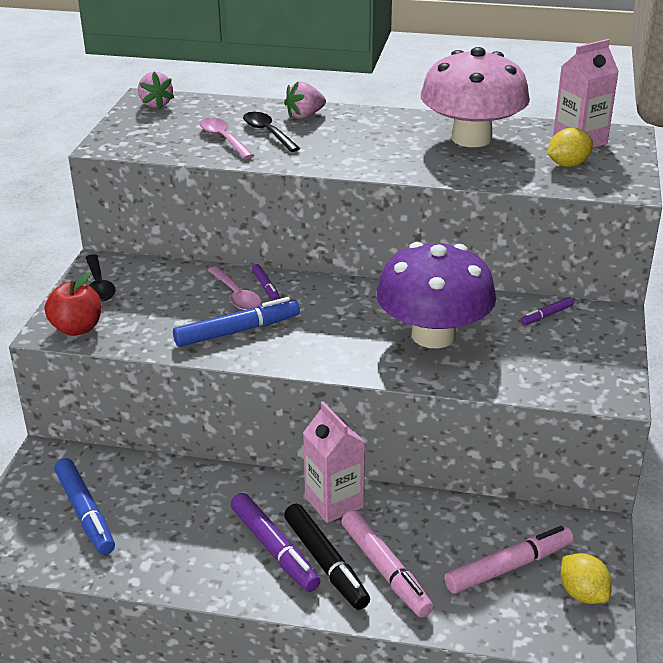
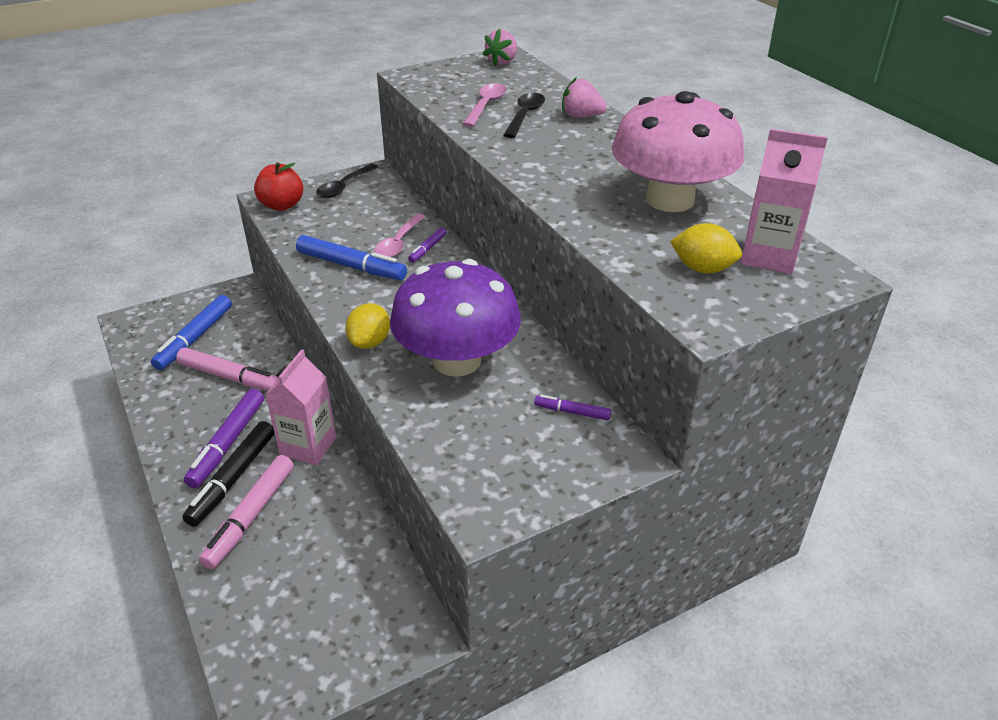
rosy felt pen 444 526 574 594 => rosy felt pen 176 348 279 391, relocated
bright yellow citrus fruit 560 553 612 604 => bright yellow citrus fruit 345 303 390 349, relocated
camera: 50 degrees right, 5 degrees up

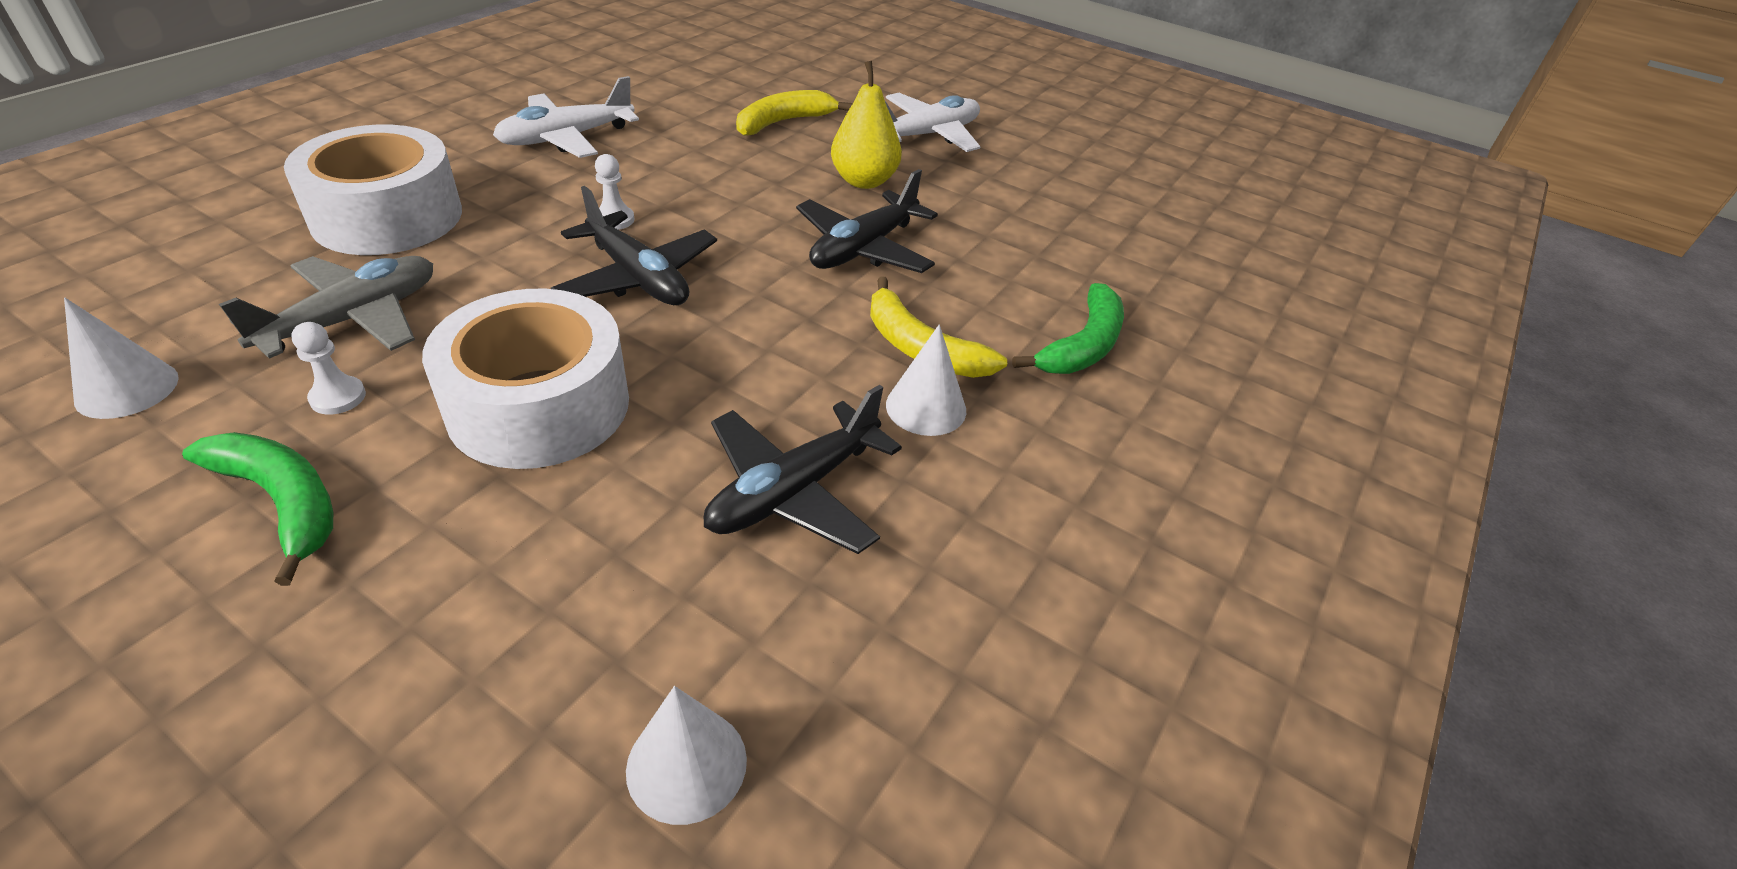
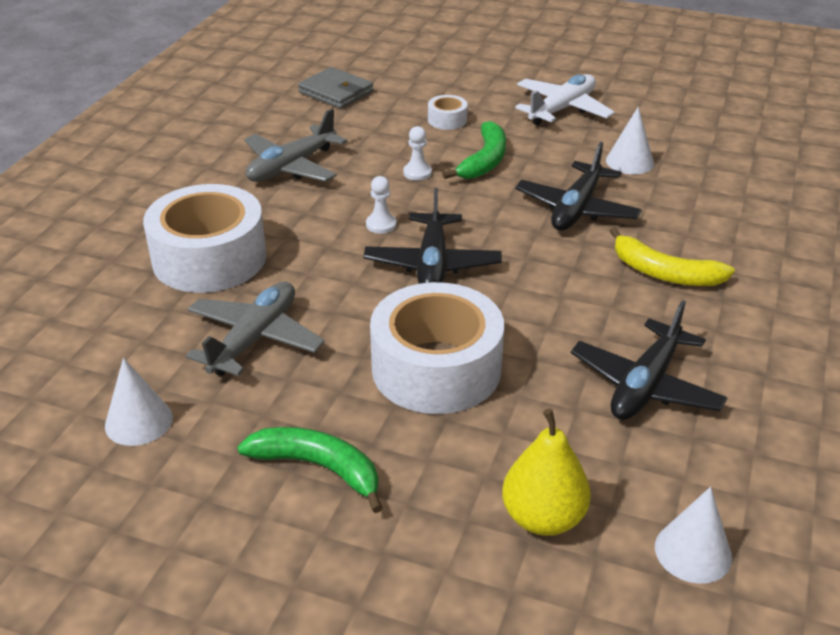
bright yellow toy pear 831 61 902 189 => bright yellow toy pear 502 409 591 536, relocated
white toy plane 493 76 639 158 => grey toy plane 244 108 347 182
bright yellow banana fruit 736 90 853 136 => white sticky tape 428 95 468 130
jet-black toy plane 551 186 717 305 => jet-black toy plane 364 188 502 284, 60 degrees clockwise
emerald banana fruit 1012 283 1124 374 => emerald banana fruit 442 121 506 179, relocated
white chess pawn 291 322 366 415 => white chess pawn 403 126 432 181, relocated
white cone shape 886 324 966 436 => white cone shape 606 107 654 174, relocated
nothing => grey wallet 298 67 374 109
camera: 10 degrees left, 5 degrees down

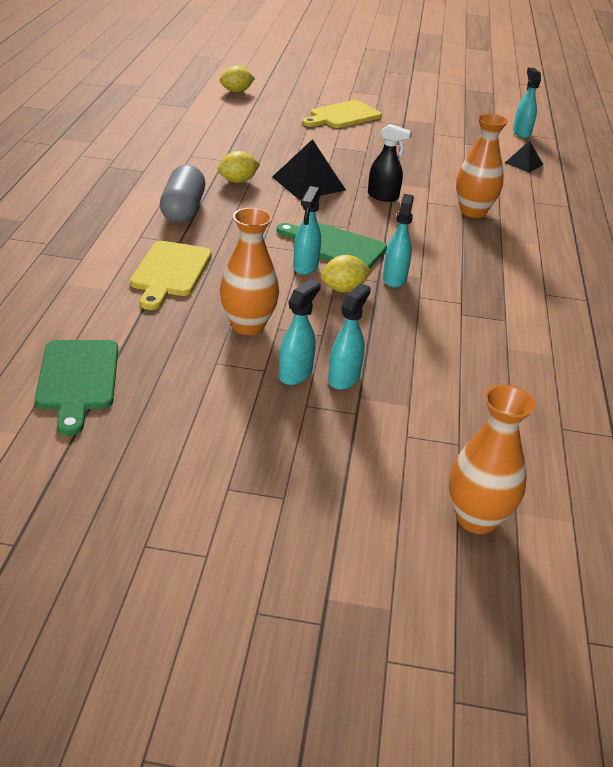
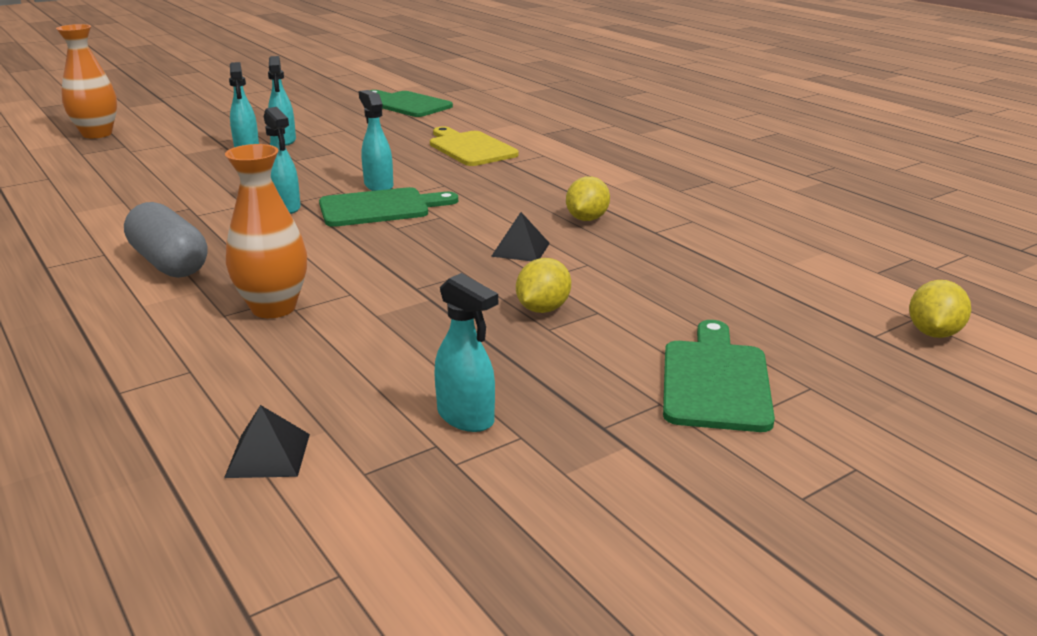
aqua spray bottle 513 68 541 138 => aqua spray bottle 434 273 498 432, relocated
bright yellow bread board 302 100 382 128 => emerald bread board 663 320 775 432
jet-black spray bottle 368 124 412 202 => nothing
jet-black pyramid 272 139 346 200 => jet-black pyramid 491 212 550 261, x0.57
grey capsule 160 165 205 223 => grey capsule 124 202 207 278, relocated
bright orange tall vase 220 208 279 335 => nothing
bright yellow citrus fruit 320 255 371 293 => bright yellow citrus fruit 516 258 571 313, relocated
camera: 140 degrees right, 10 degrees down

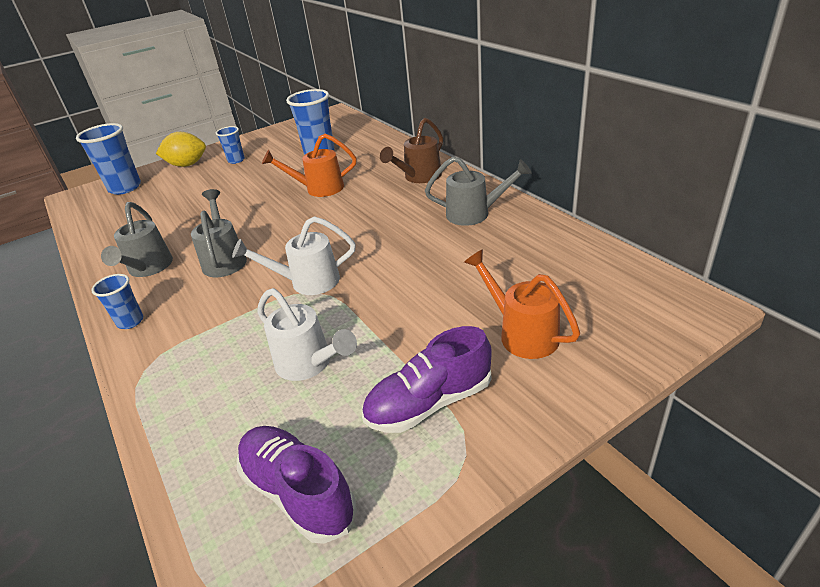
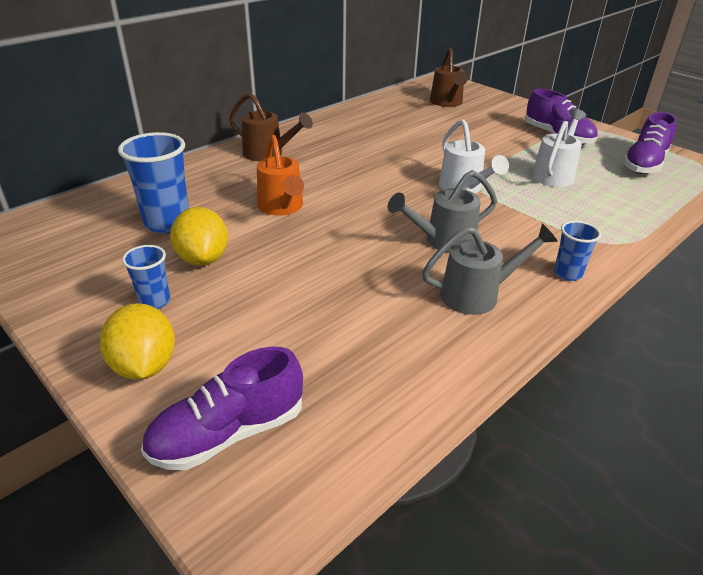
blue cup 76 123 141 195 => royal purple shoe 141 347 303 470
grey watering pot 425 157 532 226 => nothing
bright orange watering pot 464 249 580 359 => nothing
nothing => brown watering pot 430 48 468 107
nothing => bright yellow citrus fruit 170 207 228 266
camera: 105 degrees left, 0 degrees up

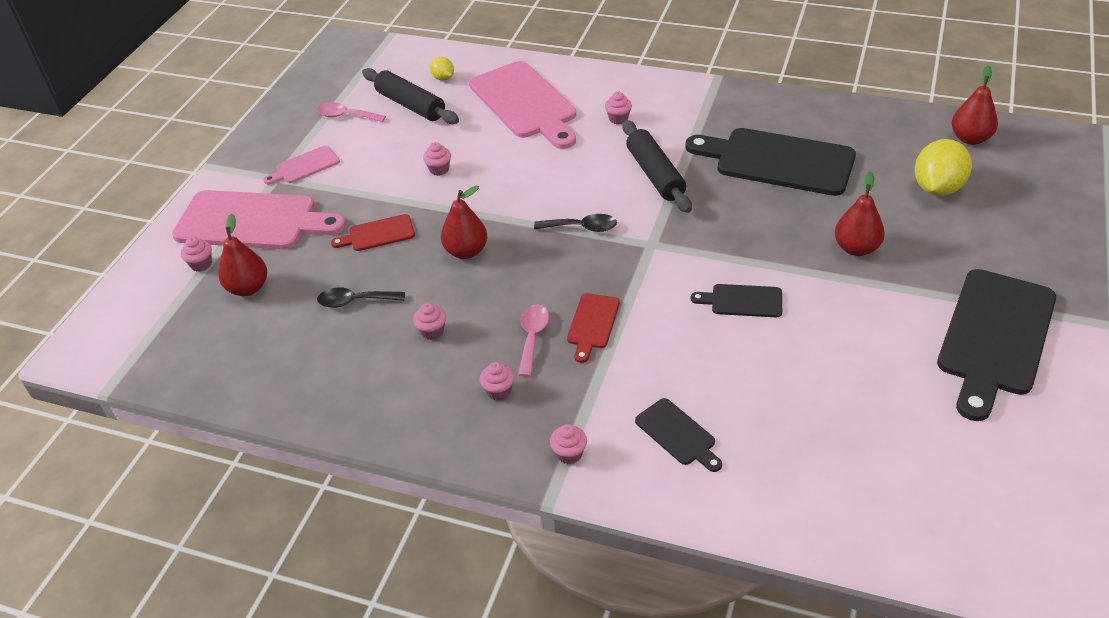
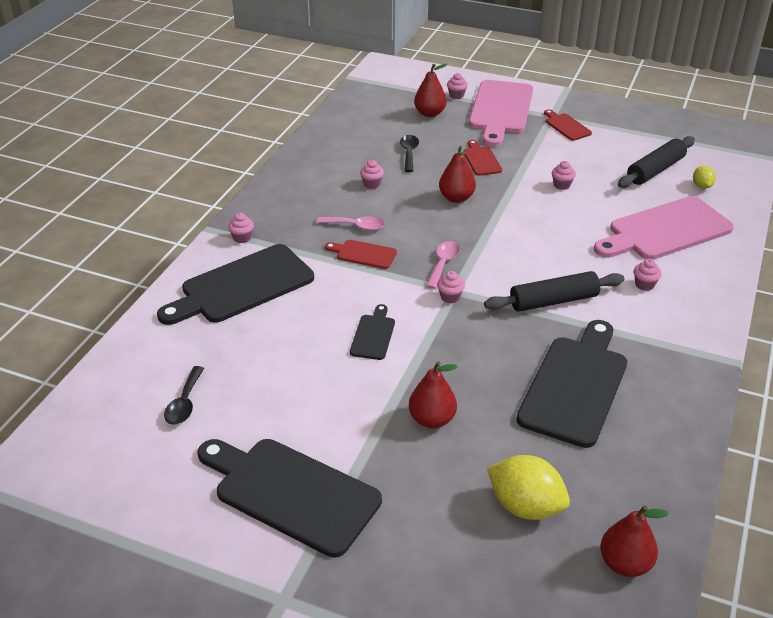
bright yellow citrus fruit 430 57 454 81 => bright yellow citrus fruit 693 166 716 189, 60 degrees counterclockwise
rosy teaspoon 317 102 386 122 => rosy teaspoon 426 241 460 289, relocated
rosy bread board 263 145 340 185 => scarlet bread board 544 109 592 141
jet-black teaspoon 534 214 617 232 => jet-black teaspoon 164 366 204 425, relocated
rosy muffin 479 362 515 400 => rosy muffin 437 271 465 303, relocated
jet-black bread board 635 398 722 472 => jet-black bread board 157 244 314 325, x2.11
camera: 90 degrees right, 5 degrees down

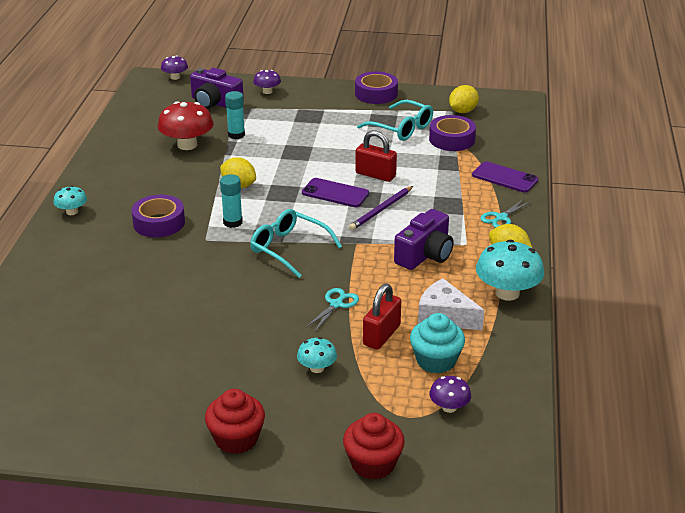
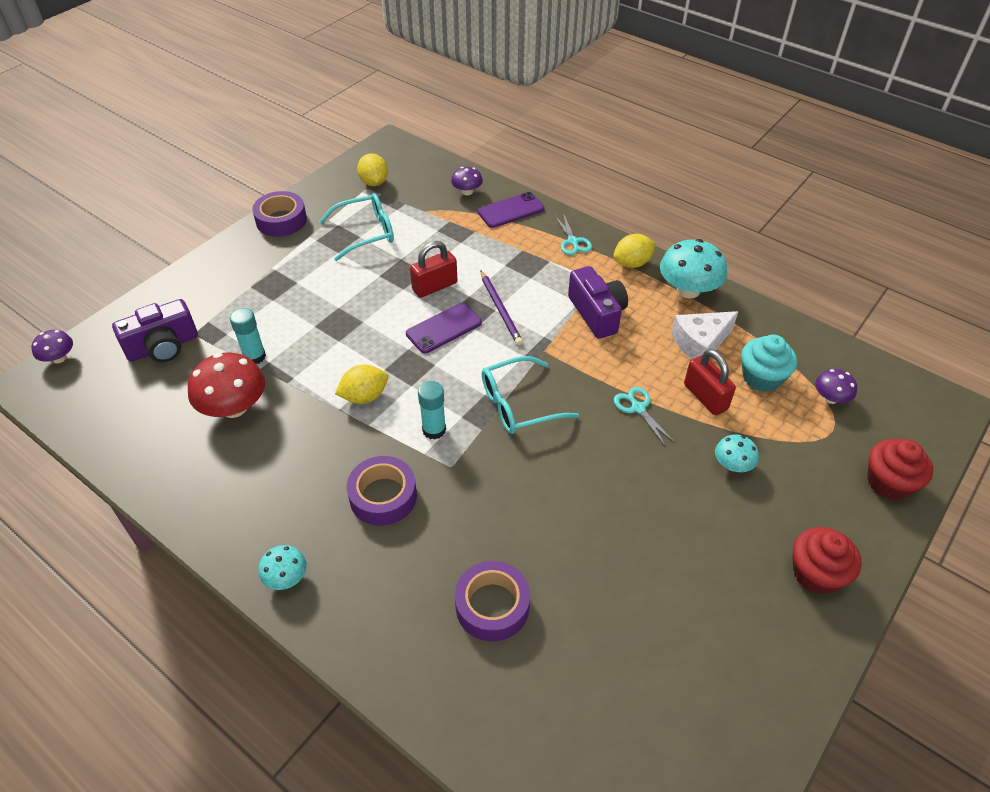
royal purple mushroom 253 70 281 94 => royal purple mushroom 451 167 483 195, relocated
royal purple sticky tape 429 115 476 151 => royal purple sticky tape 455 561 530 641, relocated
camera: 60 degrees left, 15 degrees up

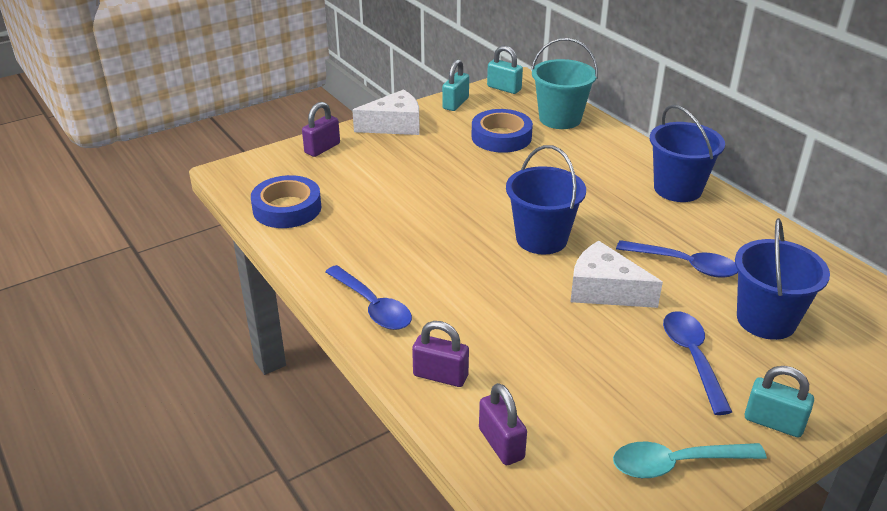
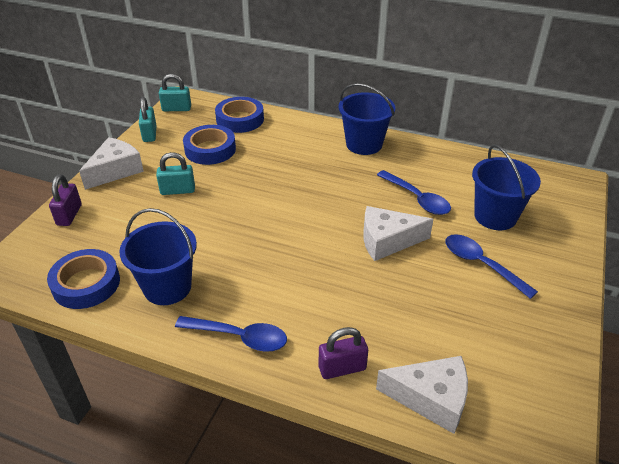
aqua sand bucket 531 38 598 129 => blue sticky tape 215 97 264 133
blue sand bucket 506 145 586 254 => blue sand bucket 119 208 197 305, relocated
blue teaspoon 616 240 738 278 => blue teaspoon 377 170 451 215, 60 degrees clockwise
aqua lock 745 366 814 438 => aqua lock 156 152 195 195, relocated
royal purple lock 479 383 527 465 => white cheese 376 356 468 434
aqua teaspoon 613 442 767 478 => nothing
camera: 35 degrees left, 5 degrees up

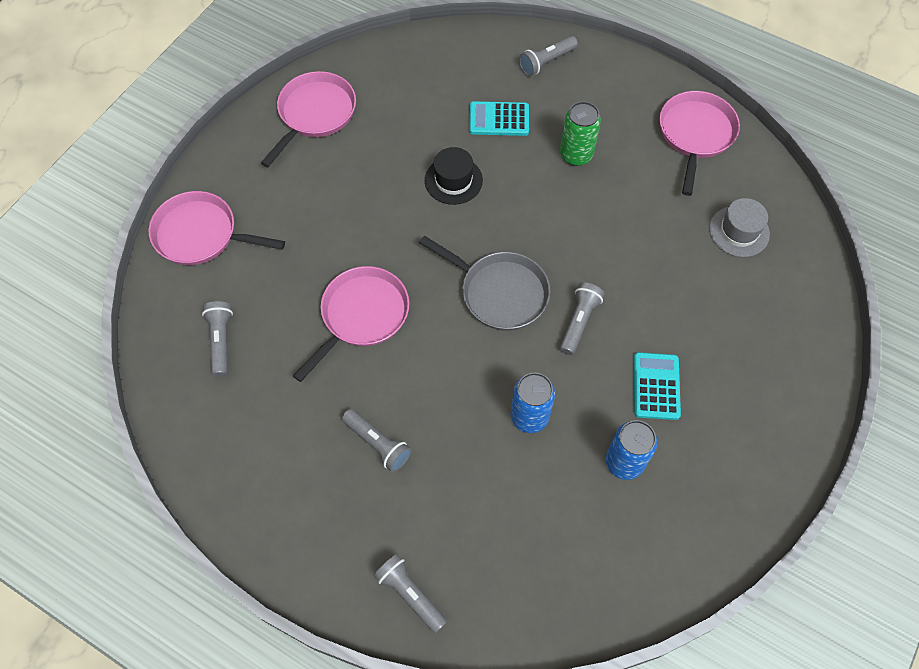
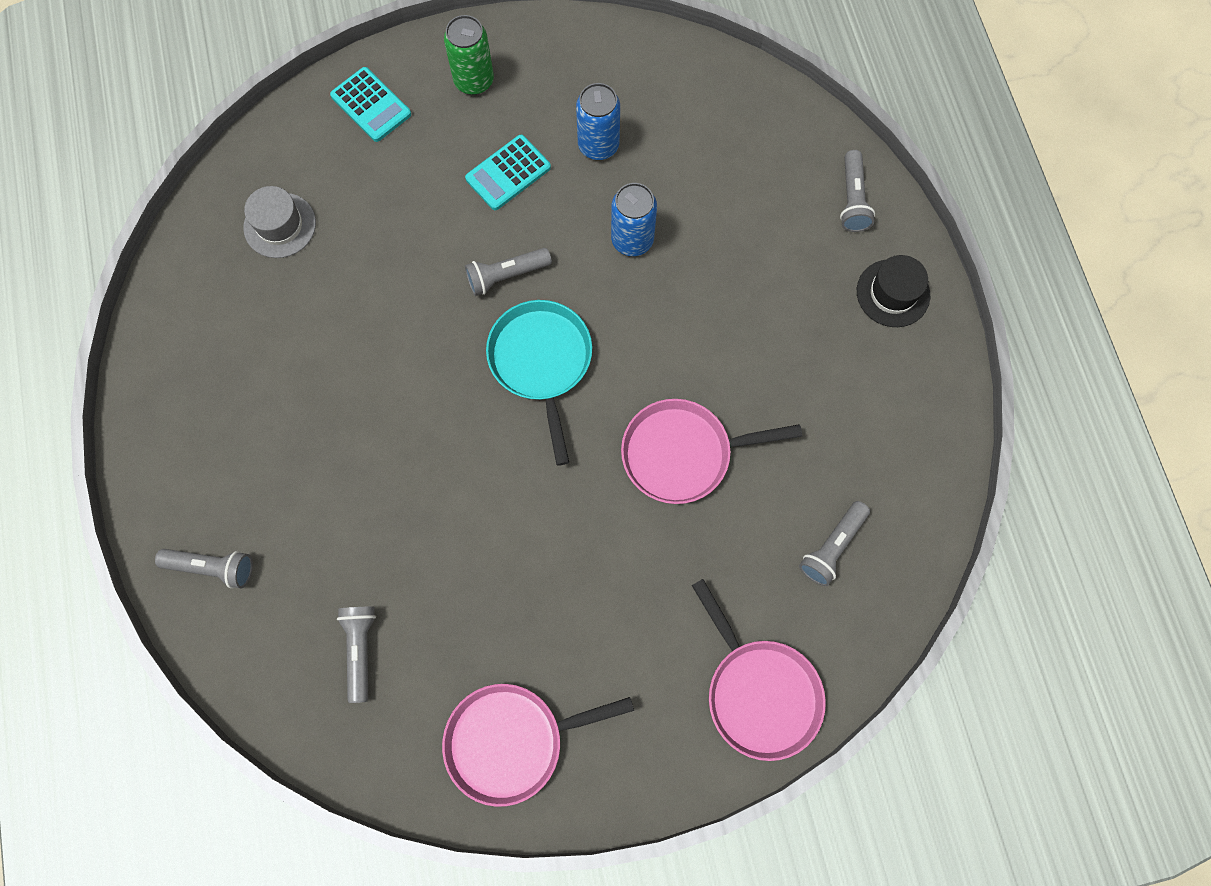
rosy pan 659 91 740 196 => nothing
aqua adding machine 469 101 529 136 => aqua adding machine 330 67 411 142, relocated
emerald can 560 101 601 166 => emerald can 444 15 494 95, relocated
jet-black tall hat 425 147 483 205 => jet-black tall hat 857 255 930 327, relocated
grey pan 419 236 551 331 => aqua pan 486 300 592 466
grey torch 342 409 412 472 => grey torch 337 607 376 703, relocated
camera: 135 degrees left, 10 degrees up

